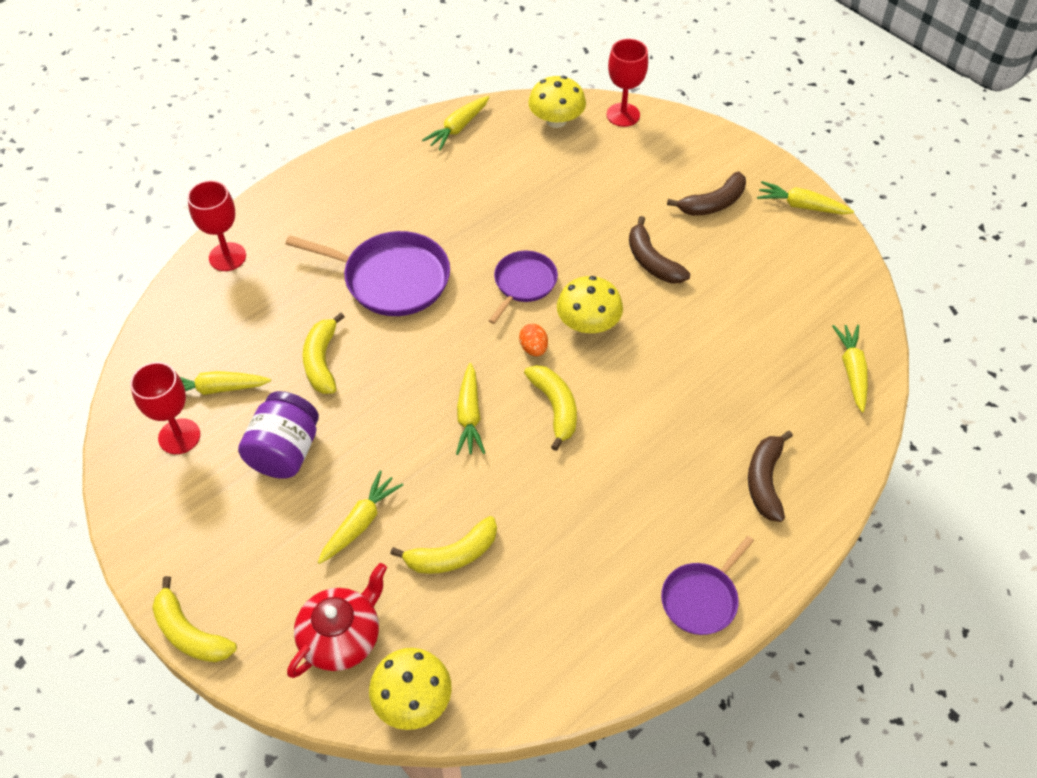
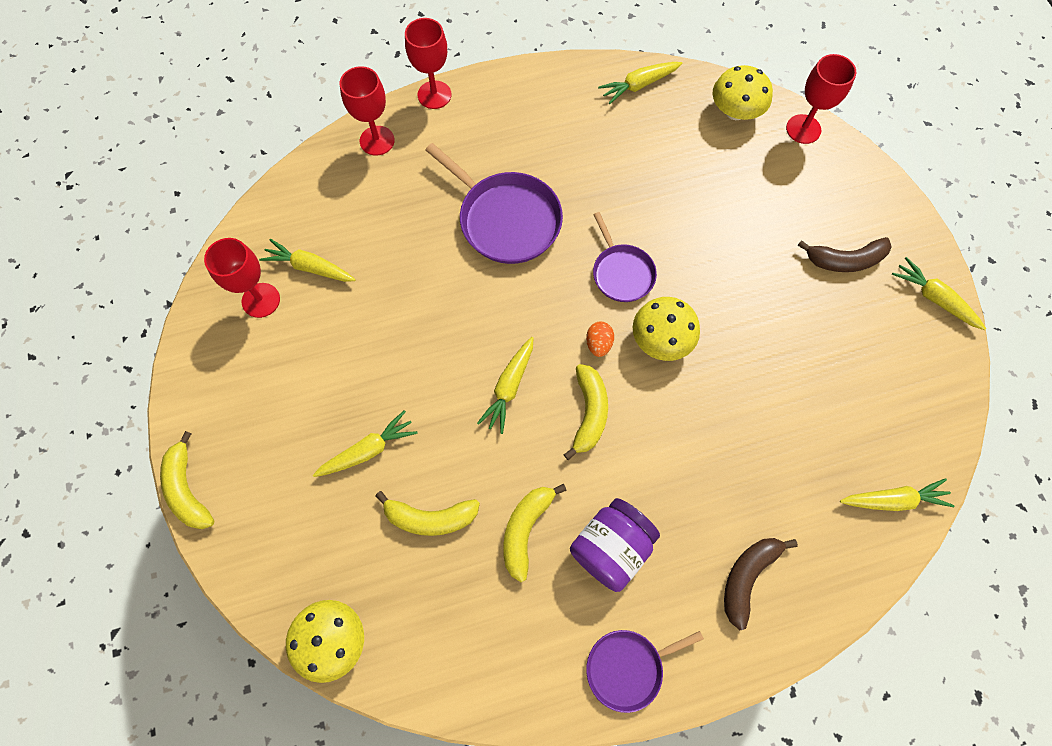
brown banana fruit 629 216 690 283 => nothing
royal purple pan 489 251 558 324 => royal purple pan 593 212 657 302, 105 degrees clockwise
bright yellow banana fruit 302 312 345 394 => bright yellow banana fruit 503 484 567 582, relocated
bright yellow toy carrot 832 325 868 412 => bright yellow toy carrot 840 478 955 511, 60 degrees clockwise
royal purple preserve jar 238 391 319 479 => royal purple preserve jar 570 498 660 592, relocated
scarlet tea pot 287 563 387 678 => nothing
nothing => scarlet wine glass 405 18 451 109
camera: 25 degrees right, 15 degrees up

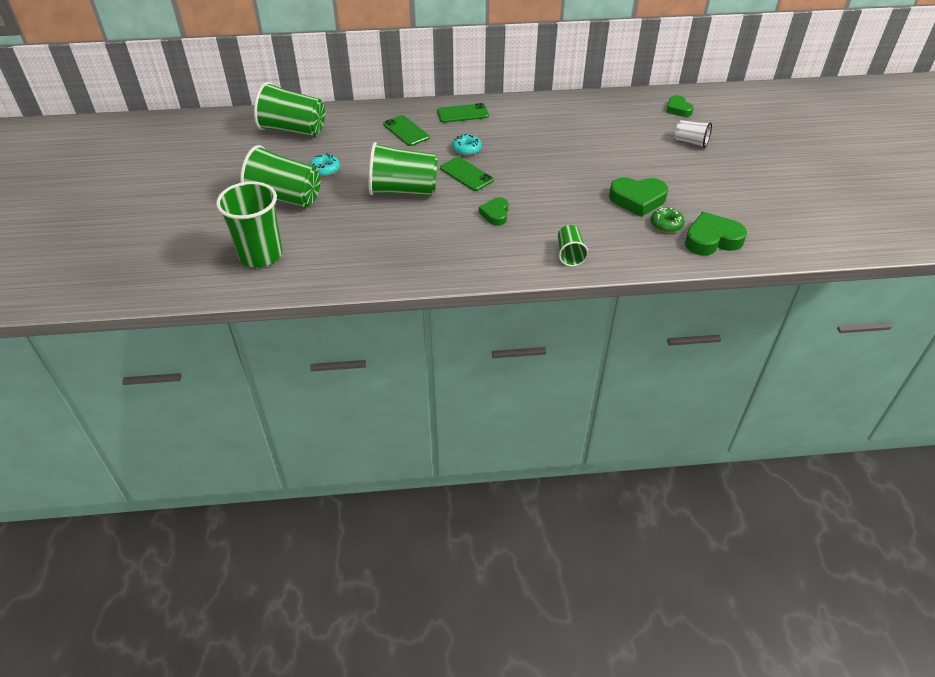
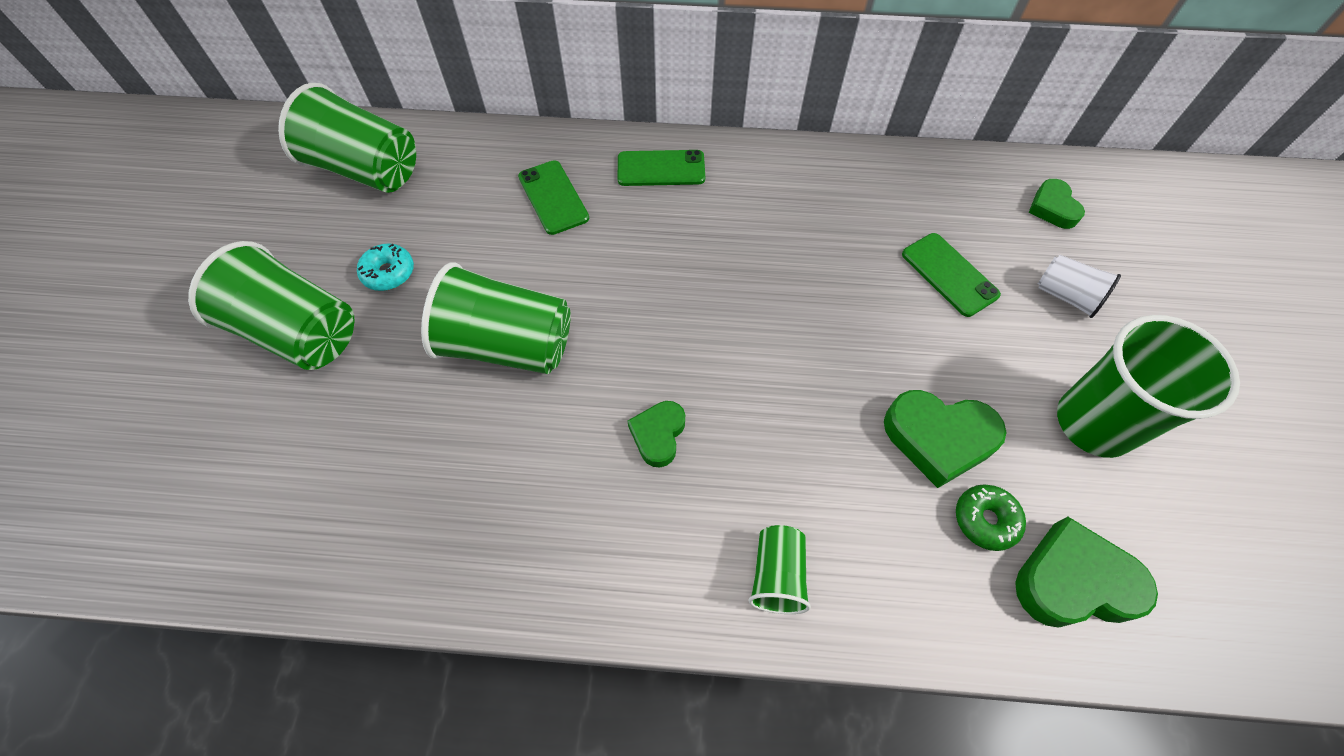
aqua doughnut 452 134 482 156 => nothing
emerald mobile phone 440 157 494 191 => emerald mobile phone 902 233 1001 317, relocated
emerald cup 216 181 282 267 => emerald cup 1057 315 1240 458, relocated
camera: 10 degrees right, 15 degrees up

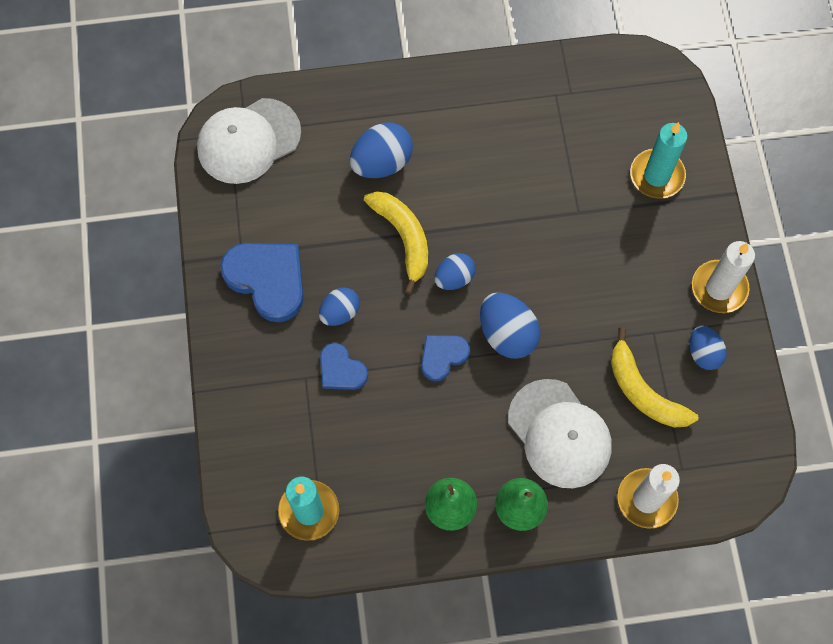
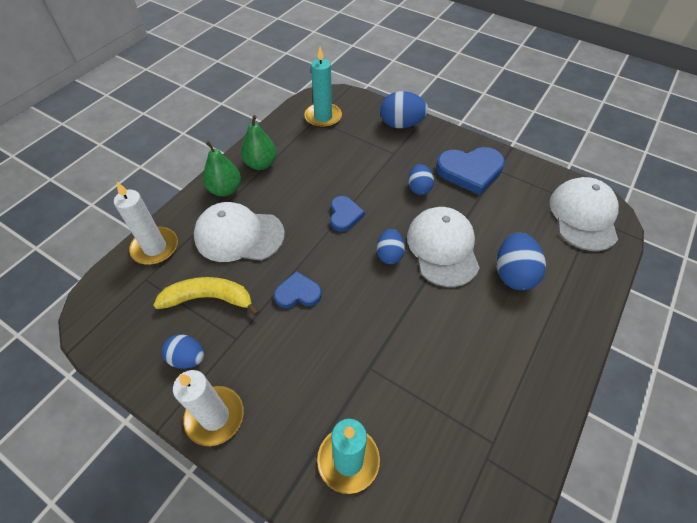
bright yellow banana fruit 364 191 428 294 => white baseball cap 407 207 480 287
blue egg 480 293 541 359 => blue egg 380 91 428 128, relocated
blue love heart 320 343 368 390 => blue love heart 274 271 322 308, relocated
camera: 130 degrees right, 15 degrees down

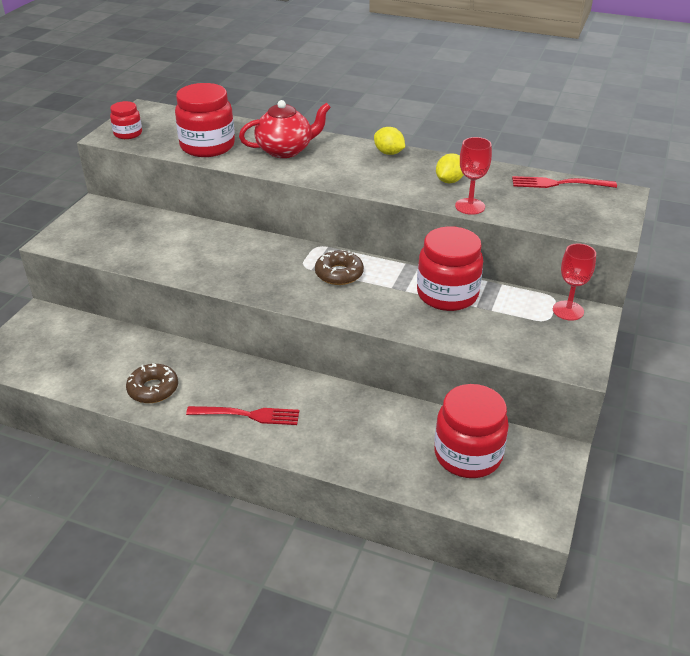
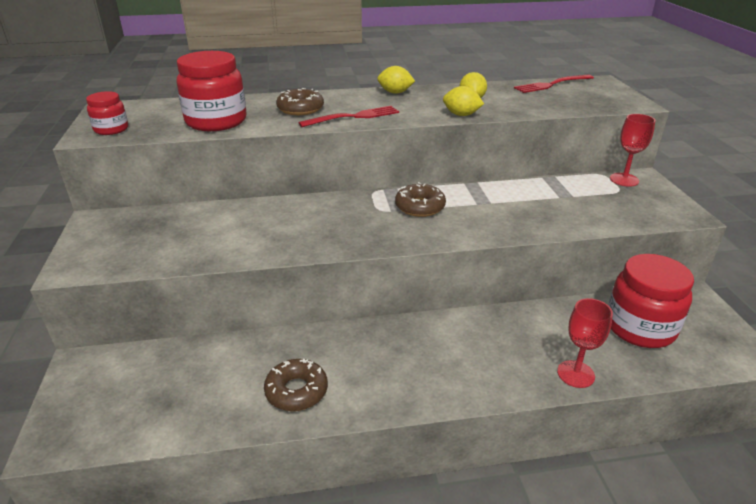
scarlet tea pot 239 100 331 158 => brown doughnut 276 88 324 115
scarlet wine glass 455 137 492 215 => scarlet wine glass 557 298 613 388, relocated
scarlet preserve jar 417 226 483 311 => nothing
scarlet dinner fork 186 406 299 425 => scarlet dinner fork 298 106 399 127, relocated
nothing => bright yellow citrus fruit 443 86 484 116
camera: 30 degrees left, 5 degrees down

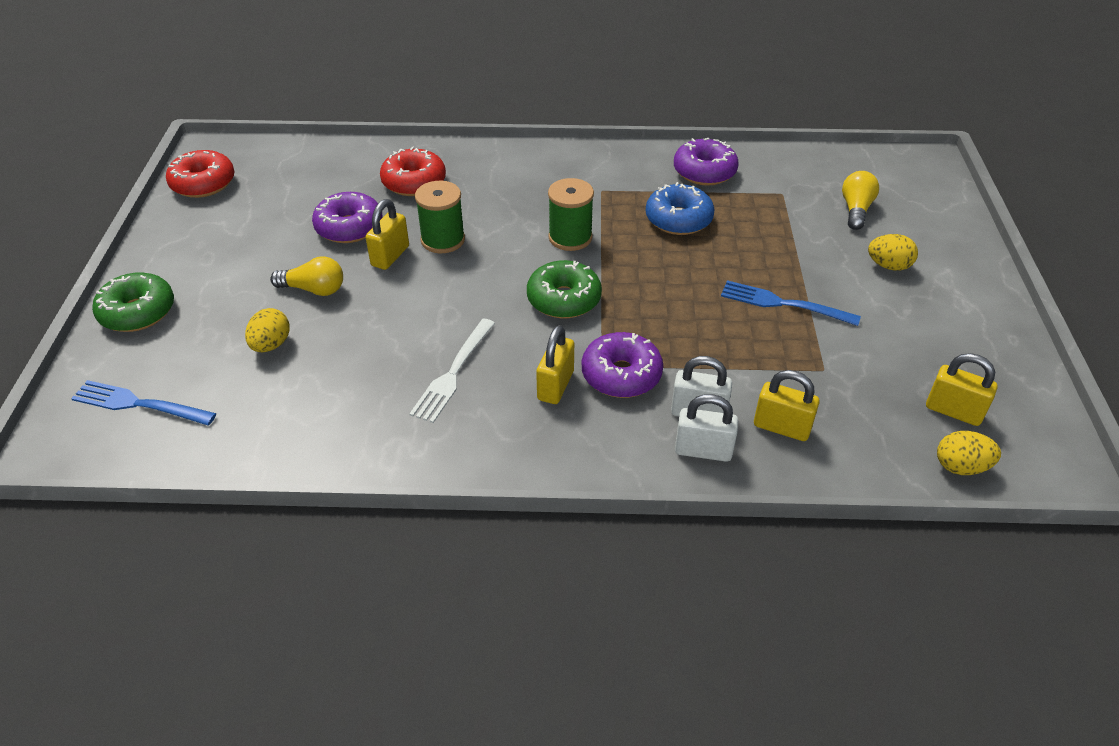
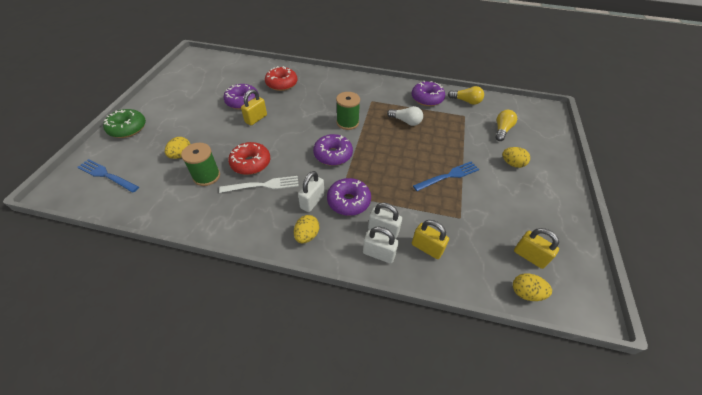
scarlet doughnut 166 150 235 198 => scarlet doughnut 228 142 270 175, relocated
emerald bobbin 415 181 465 253 => emerald bobbin 181 143 220 186, relocated
blue doughnut 646 182 715 235 => white bulb 387 106 423 126
bright yellow bulb 270 256 343 296 => bright yellow bulb 448 86 484 105, relocated
emerald doughnut 527 260 602 318 => royal purple doughnut 313 134 353 166
blue dinner fork 721 280 861 326 => blue dinner fork 413 161 479 191, 120 degrees clockwise
white dinner fork 409 319 495 423 => white dinner fork 219 176 299 193, 135 degrees counterclockwise
bright yellow lock 536 325 574 404 => white lock 298 171 325 212
nothing => bright yellow egg 294 215 319 243
camera: 10 degrees right, 5 degrees up

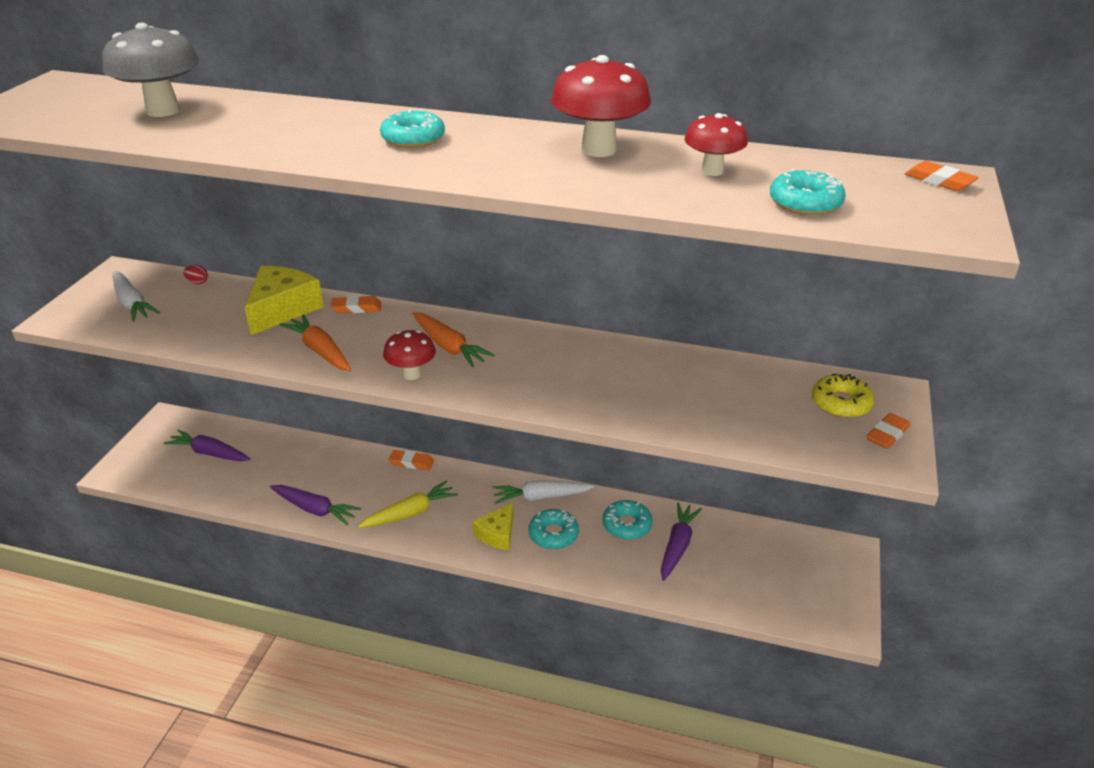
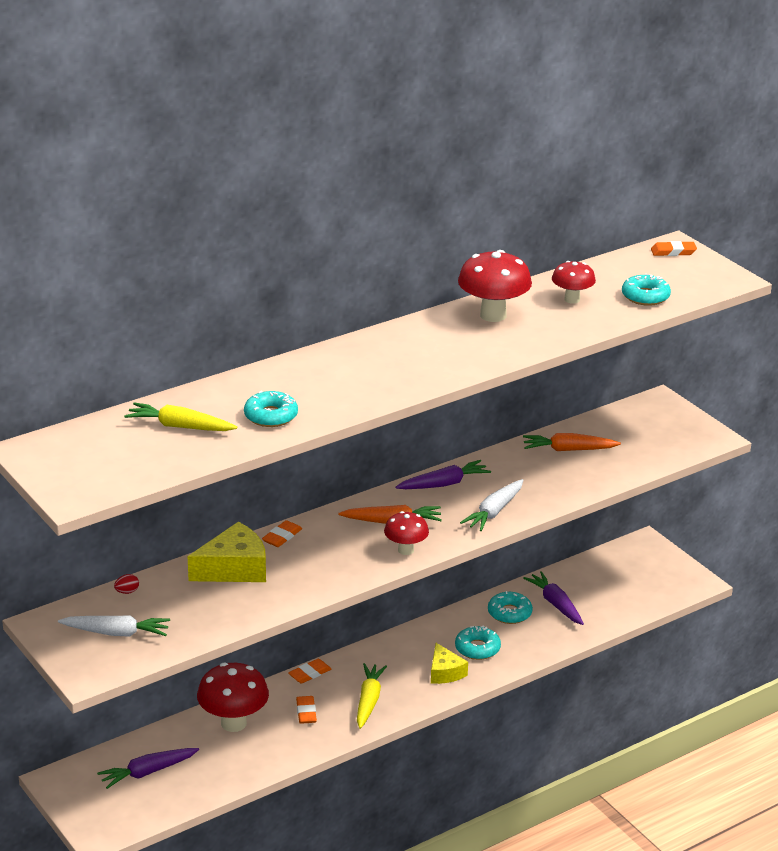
grey mushroom 102 23 199 117 => bright yellow toy carrot 124 402 237 431
aqua doughnut 380 109 445 148 => aqua doughnut 244 391 298 427, relocated
bright yellow cheese 245 266 324 335 => bright yellow cheese 187 522 266 582, 90 degrees clockwise
bright orange toy carrot 279 314 351 371 => bright orange toy carrot 523 433 621 451, relocated
bright yellow doughnut 812 374 874 418 => nothing
bright orange eraser 866 413 911 449 => bright orange eraser 296 696 317 724, relocated
white toy carrot 493 480 594 504 => white toy carrot 460 479 523 531, relocated
royal purple toy carrot 270 485 361 525 => royal purple toy carrot 396 460 491 489, relocated
nothing => scarlet mushroom 197 663 269 732
camera: 50 degrees left, 5 degrees down

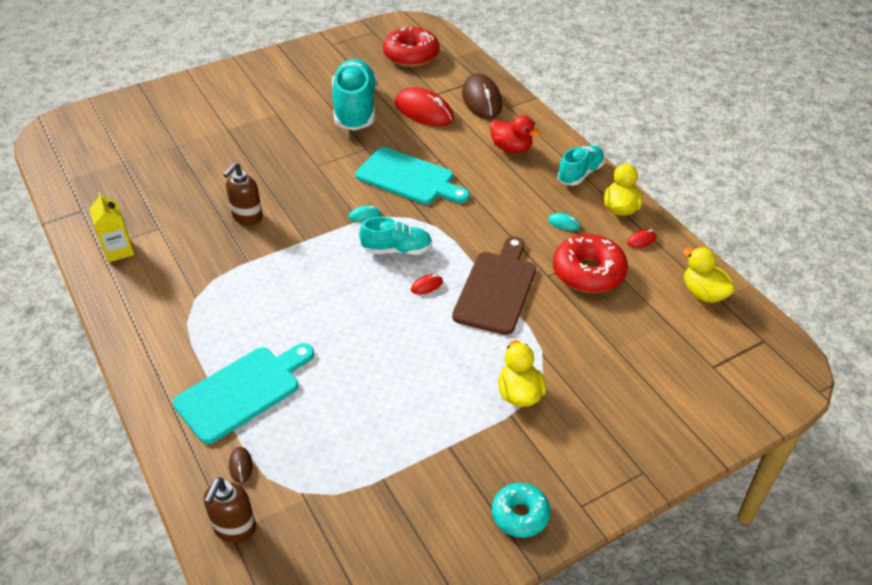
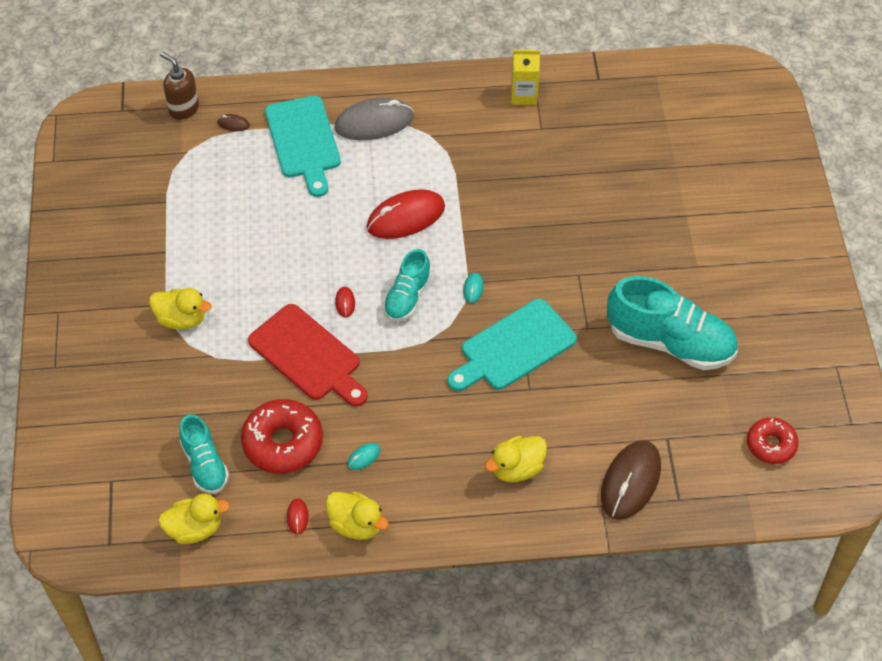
scarlet doughnut 383 27 439 67 => scarlet doughnut 747 417 799 464, x0.63
brown mouse 462 73 502 119 => brown mouse 601 440 661 520, 75 degrees counterclockwise
scarlet mouse 395 87 454 126 => scarlet mouse 367 189 445 239, relocated
scarlet toy duck 490 115 541 153 => bright yellow toy duck 485 436 547 482
aqua shoe 557 145 605 186 => aqua shoe 179 414 229 494, relocated
brown soap pump 223 163 263 225 => nothing
brown bread board 452 236 536 335 => scarlet bread board 248 304 368 407
aqua doughnut 492 483 550 538 => nothing
nothing => grey mouse 335 98 414 140
camera: 115 degrees right, 10 degrees up

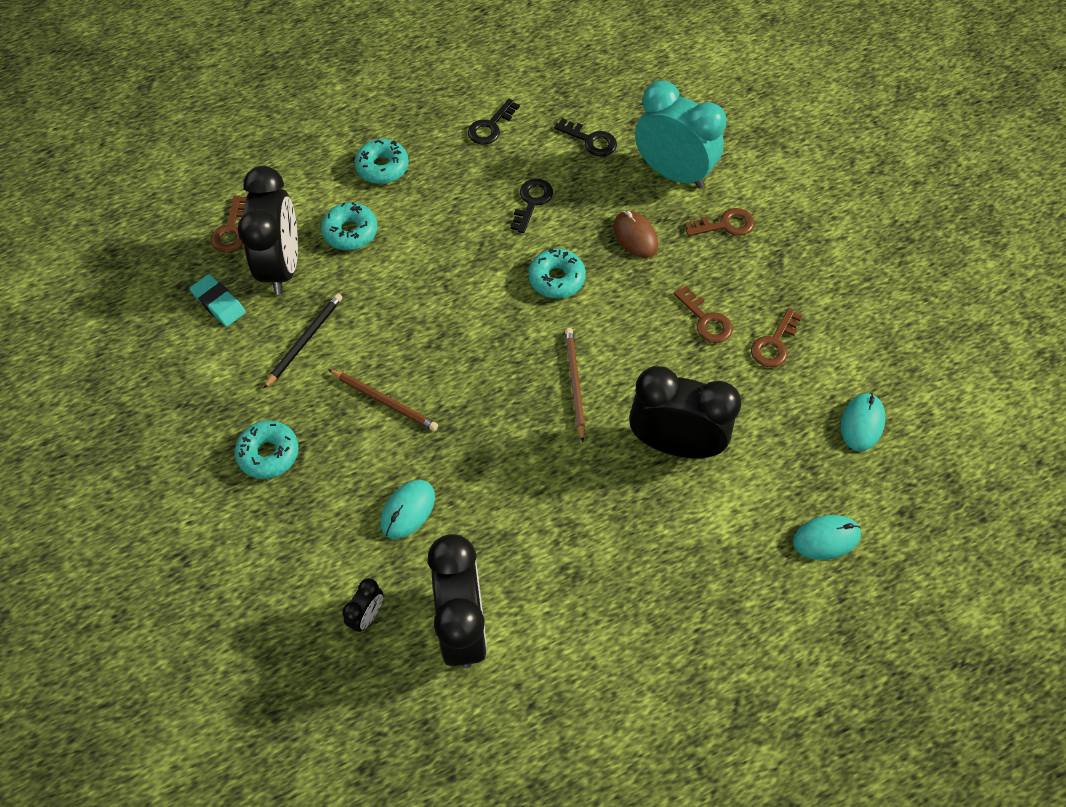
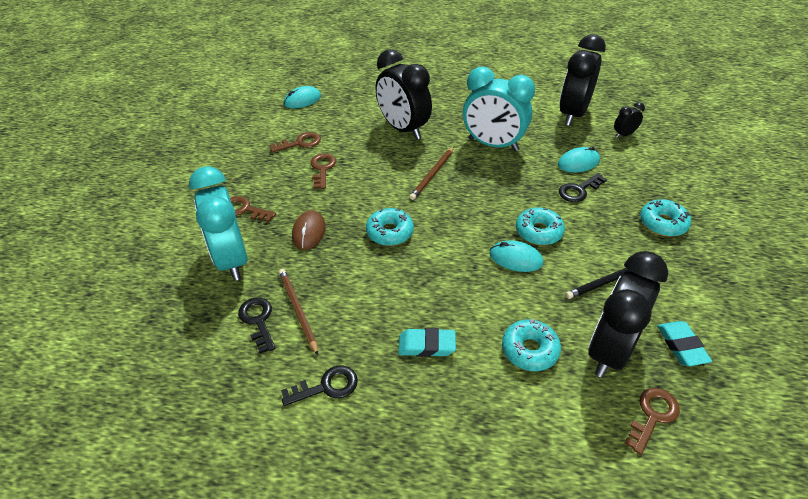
aqua doughnut 355 139 409 184 => aqua doughnut 516 207 565 245, relocated
jet-black door key 510 179 553 233 => jet-black door key 559 173 607 202, relocated
brown wooden pencil 328 369 438 431 => brown wooden pencil 279 269 318 355, relocated
aqua mouse 793 515 861 560 => aqua mouse 490 240 543 272, relocated
nothing => aqua clock 463 67 535 151
nothing => aqua eraser 398 328 456 357
camera: 145 degrees left, 15 degrees down

